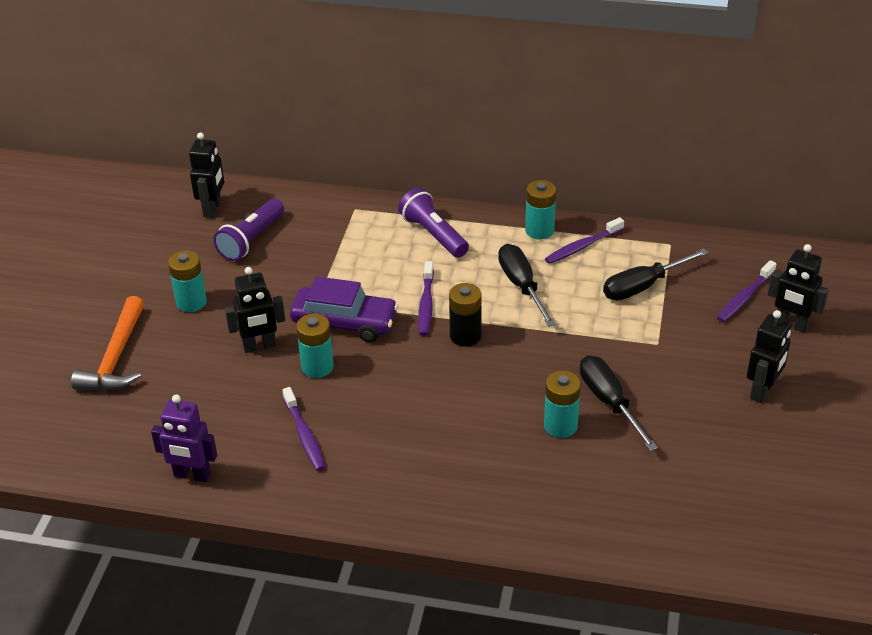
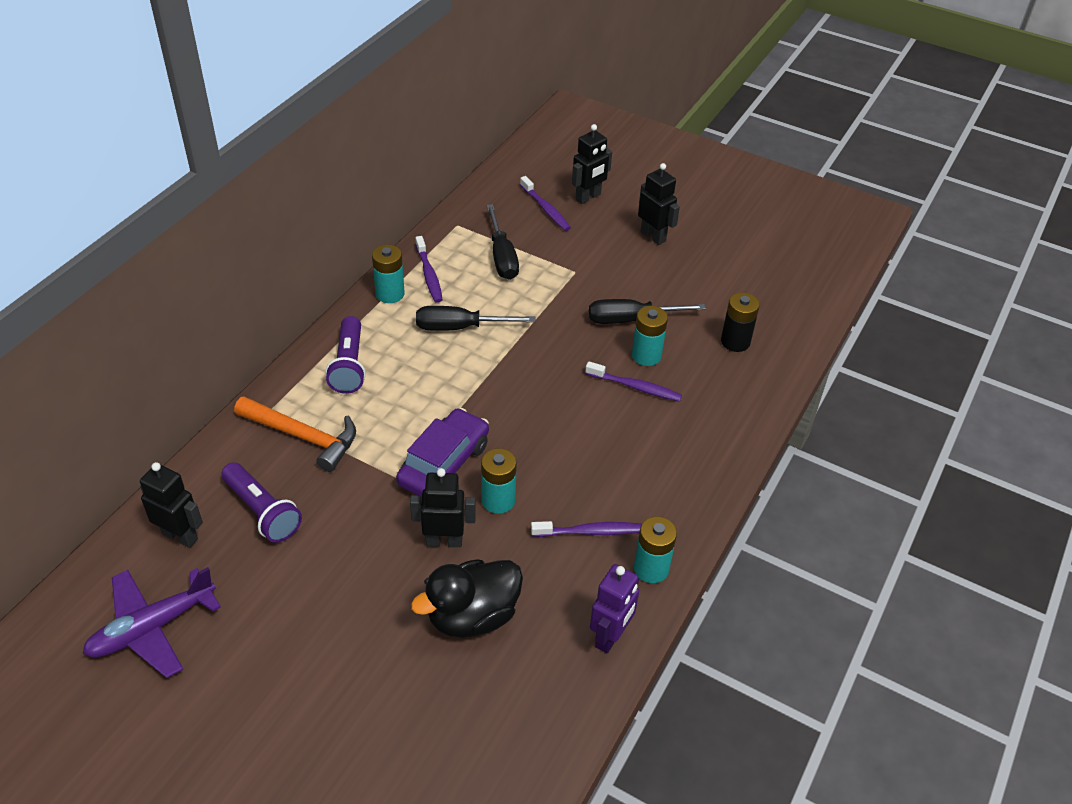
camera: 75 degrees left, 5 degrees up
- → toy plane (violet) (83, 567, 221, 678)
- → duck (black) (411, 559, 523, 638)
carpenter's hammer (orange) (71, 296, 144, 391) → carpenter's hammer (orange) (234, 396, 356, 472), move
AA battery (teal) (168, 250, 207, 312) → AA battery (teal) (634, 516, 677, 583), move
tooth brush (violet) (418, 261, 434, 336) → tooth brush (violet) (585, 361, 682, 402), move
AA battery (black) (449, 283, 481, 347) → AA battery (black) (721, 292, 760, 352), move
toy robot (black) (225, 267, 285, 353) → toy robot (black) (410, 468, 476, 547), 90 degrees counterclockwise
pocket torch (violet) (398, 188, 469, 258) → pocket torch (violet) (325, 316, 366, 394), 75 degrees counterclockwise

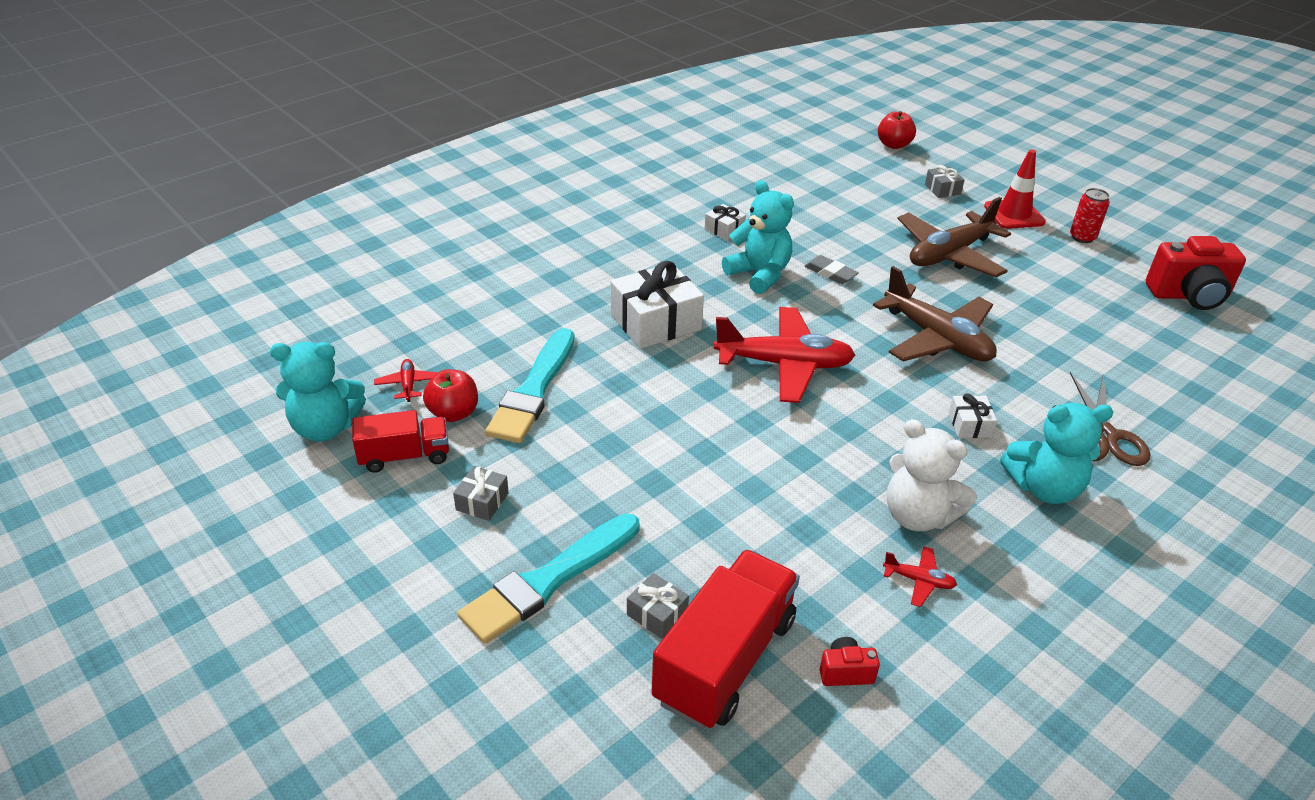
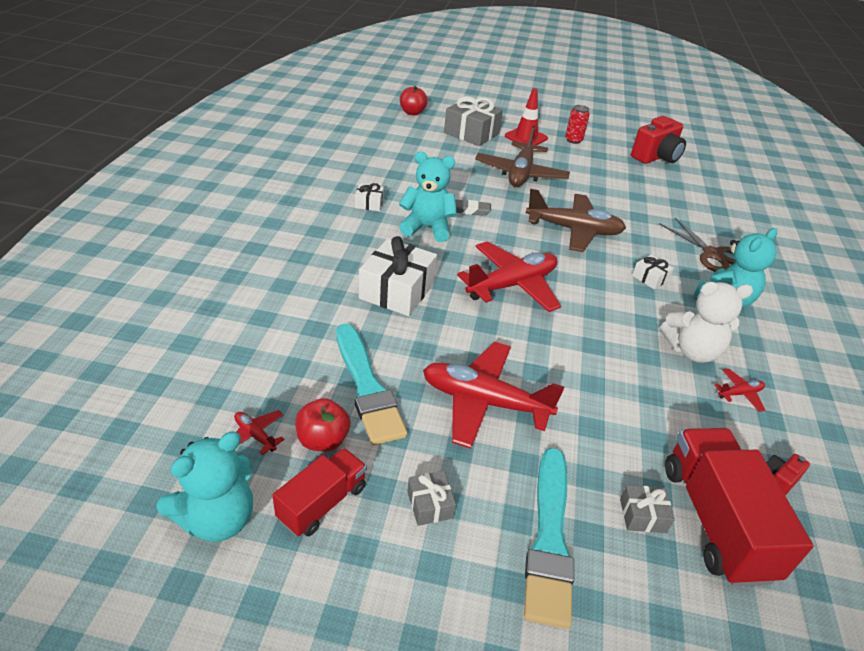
camera: 40 degrees left, 0 degrees up
- → toy plane (red) (423, 342, 564, 449)
gift (ash-grey) (925, 165, 965, 198) → gift (ash-grey) (444, 96, 503, 146), x2.06

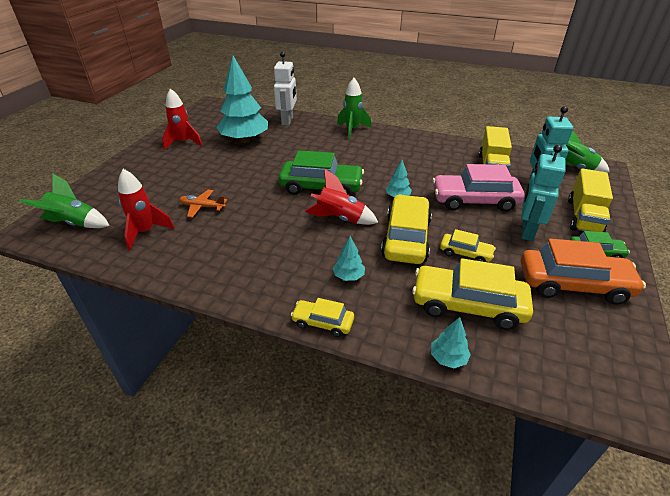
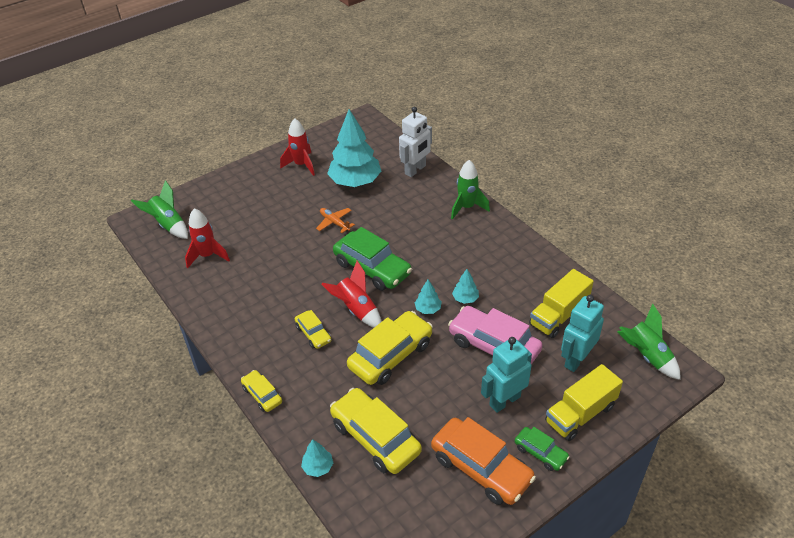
camera: 35 degrees right, 5 degrees up
toy plane (orange) (179, 189, 227, 217) → toy plane (orange) (316, 208, 355, 233), move
tree (teal) (333, 236, 365, 281) → tree (teal) (452, 269, 479, 304), move
car (yellow) (440, 229, 496, 262) → car (yellow) (295, 310, 331, 349), move

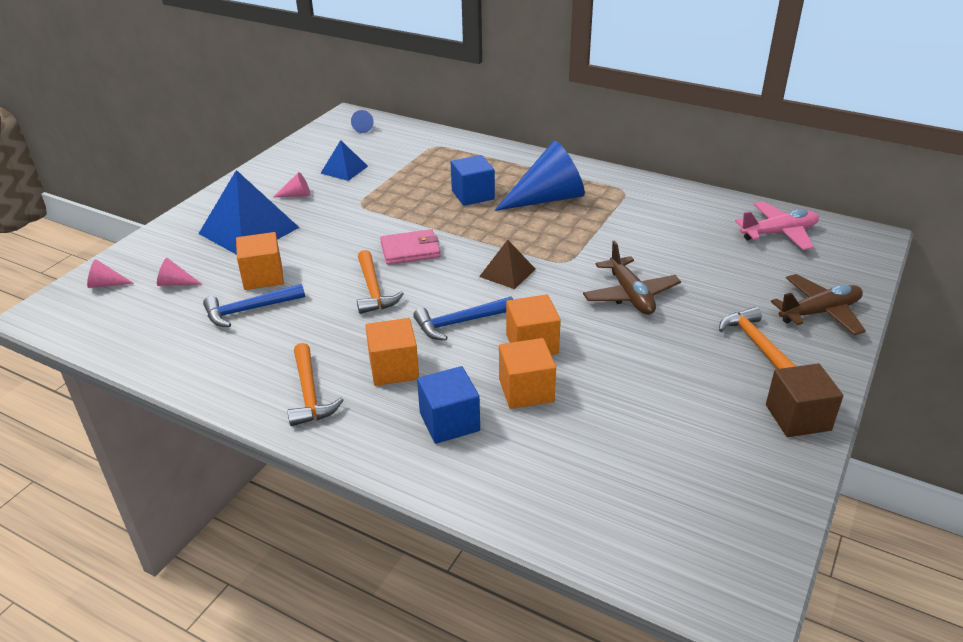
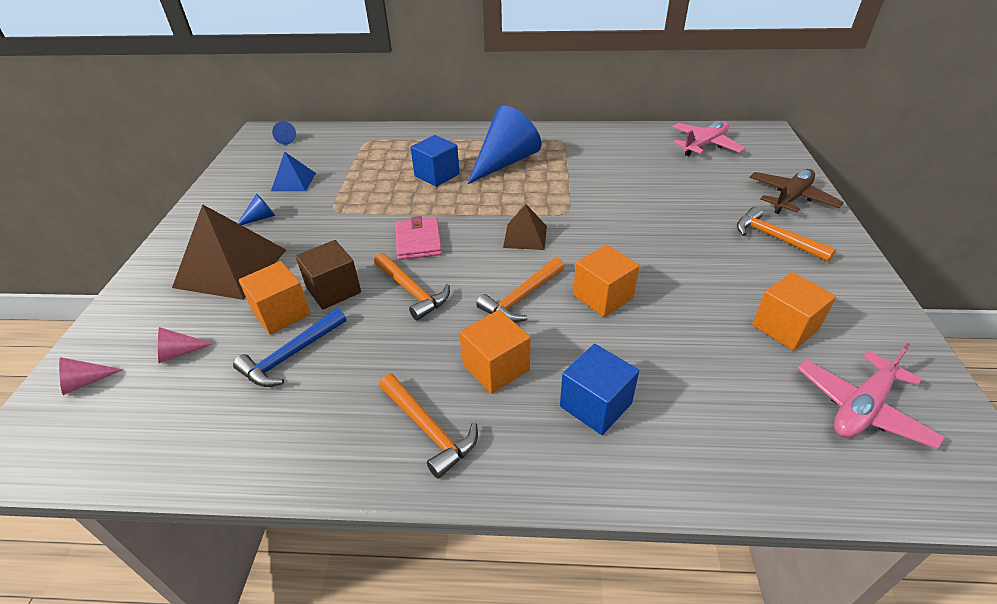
camera: 25 degrees left, 5 degrees up
toy plane (brown) (583, 240, 681, 315) → -
- → toy plane (rosy) (797, 343, 945, 449)
cube (orange) (499, 338, 556, 409) → cube (orange) (752, 272, 836, 351), move
cube (brown) (766, 363, 843, 437) → cube (brown) (296, 240, 361, 309), move
pyramid (cobalt) (198, 170, 300, 255) → pyramid (brown) (172, 204, 286, 300)
cone (rosy) (274, 172, 310, 197) → cone (cobalt) (238, 193, 275, 225)
carpenter's hammer (cobalt) (413, 297, 513, 340) → carpenter's hammer (orange) (476, 257, 564, 323)
wallet (rosy) (380, 229, 441, 265) → wallet (rosy) (395, 216, 442, 260), 60 degrees counterclockwise

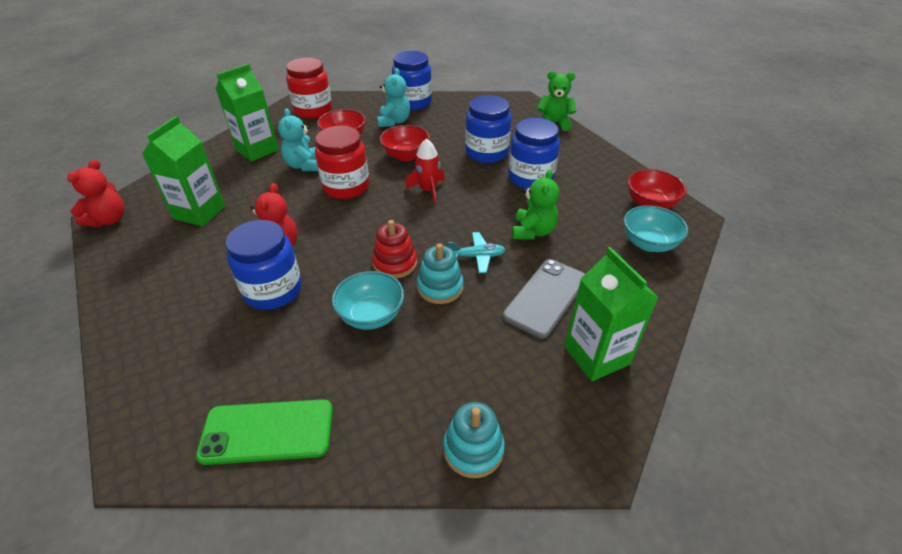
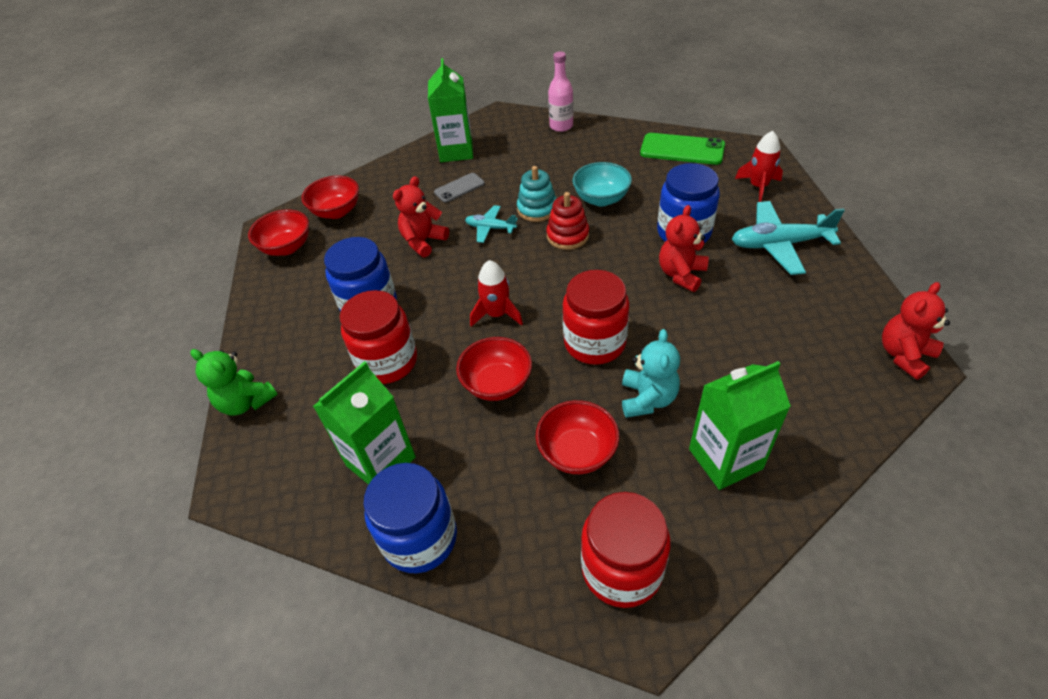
camera: 155 degrees left, 5 degrees up
teddy bear (teal) (377, 68, 410, 127) → -
- → toy plane (teal) (732, 201, 845, 275)
- → spaceship (red) (735, 131, 783, 202)
milk carton (green) (142, 116, 226, 226) → milk carton (green) (313, 361, 416, 485), move
ring stacker (teal) (443, 402, 505, 478) → flask (rosy) (548, 52, 573, 132)
jar (cobalt) (465, 95, 512, 163) → jar (red) (340, 290, 417, 384)
teddy bear (green) (512, 169, 559, 240) → teddy bear (red) (393, 176, 449, 257)
serving bowl (teal) (623, 205, 688, 252) → serving bowl (red) (301, 176, 359, 219)
mobile phone (ash-grey) (503, 259, 585, 338) → mobile phone (ash-grey) (434, 173, 485, 203), x0.59

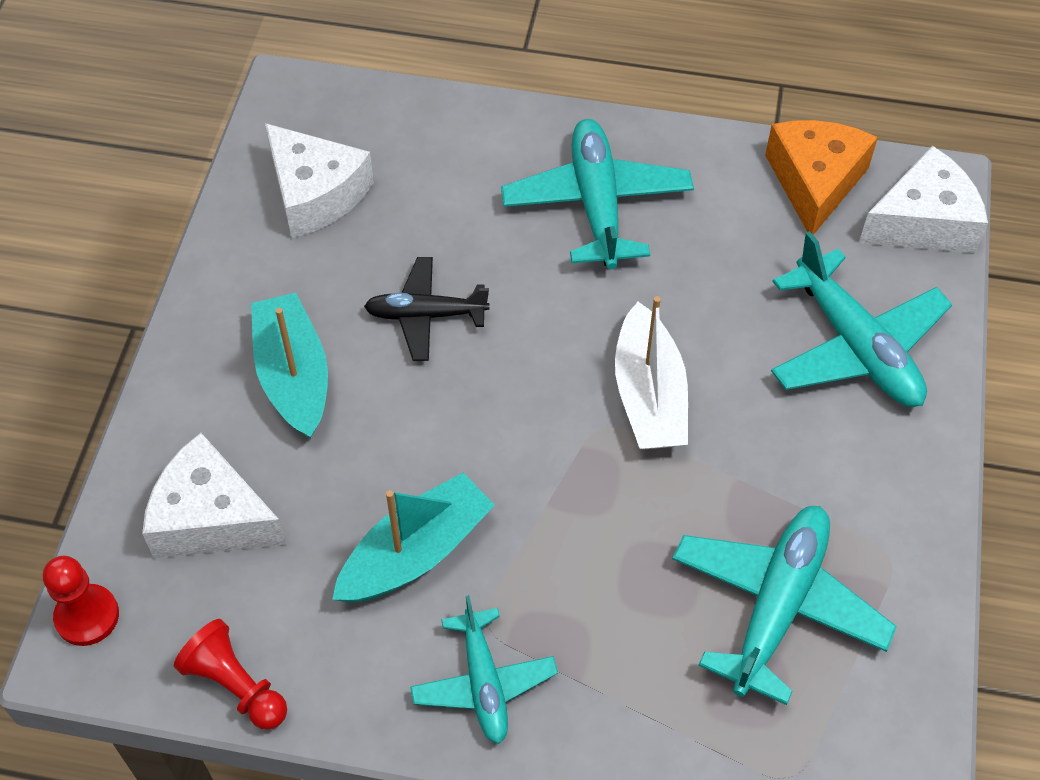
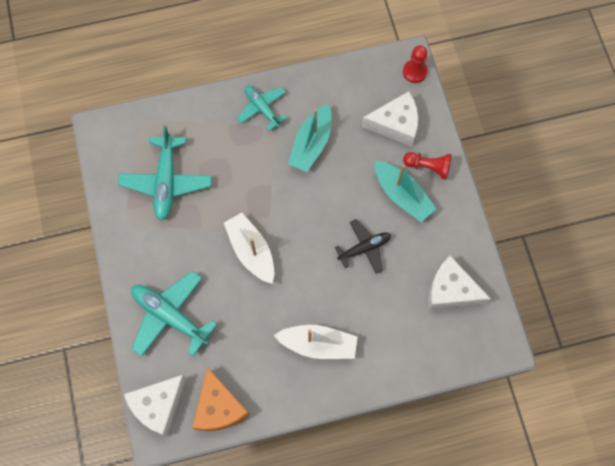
camera: 155 degrees right, 15 degrees up
game pawn (red) (174, 619, 287, 730) → game pawn (red) (403, 152, 452, 180), move
toy plane (teal) (501, 119, 694, 269) → boat (snow-white) (274, 325, 358, 359)

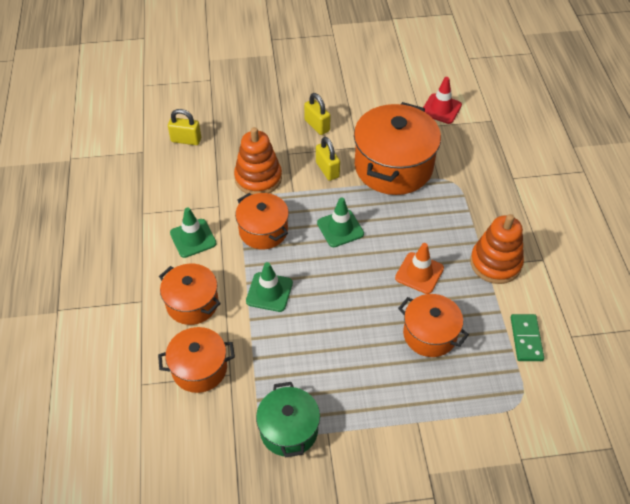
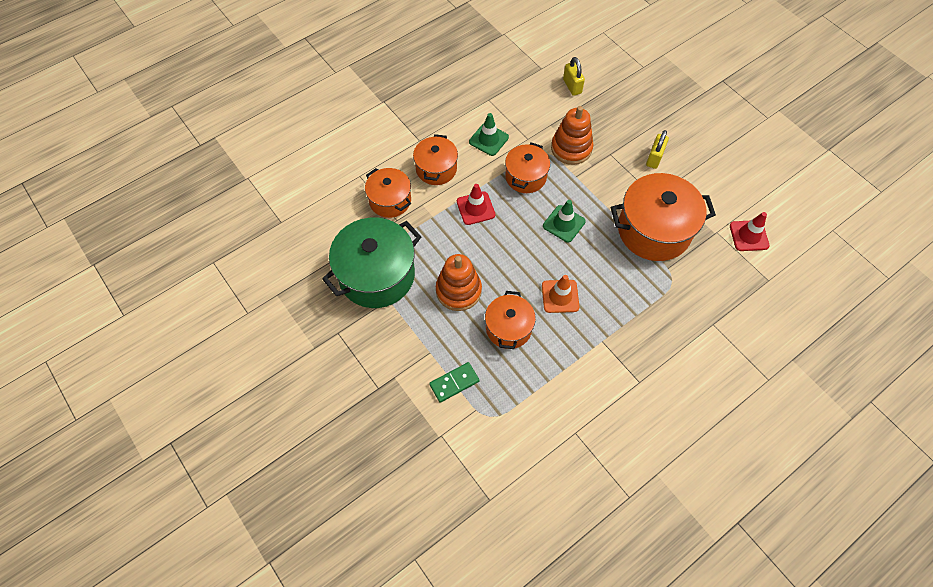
camera: 60 degrees right, 10 degrees up
lock (yellow) (316, 137, 340, 181) → -
ring stacker (orange) (470, 214, 524, 284) → ring stacker (orange) (436, 254, 482, 311), move
domino (green) (511, 314, 544, 361) → domino (green) (429, 362, 480, 403), move
safety cone (green) (246, 262, 293, 312) → safety cone (red) (457, 184, 496, 225)
pot (green) (256, 382, 320, 458) → pot (green) (322, 218, 422, 308), x1.71

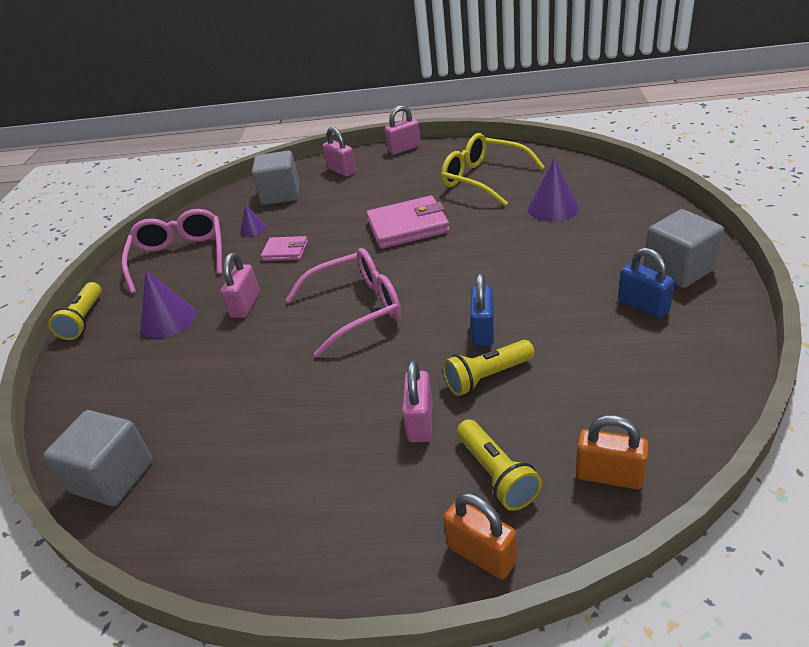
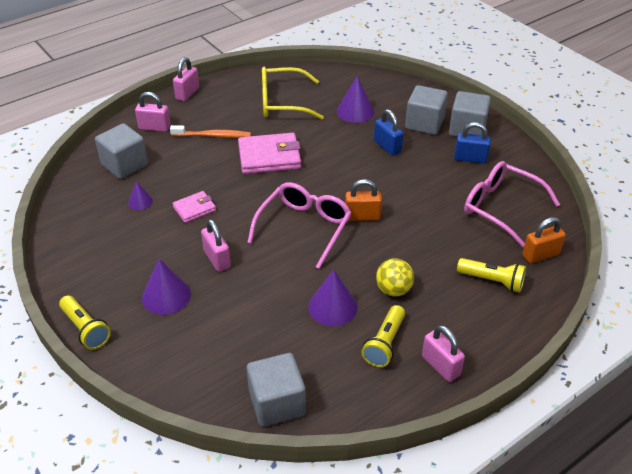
camera: 45 degrees left, 5 degrees up
- → tooth brush (orange) (170, 125, 251, 138)
- → cone (violet) (308, 270, 357, 326)
- → play ball (yellow) (376, 258, 414, 297)
- → cube (ash-grey) (405, 85, 448, 135)
eyeglasses (rosy) (121, 209, 222, 294) → eyeglasses (rosy) (464, 161, 560, 247), move
lock (rosy) (402, 360, 432, 443) → lock (rosy) (422, 325, 465, 382), move
pocket torch (yellow) (442, 340, 535, 396) → pocket torch (yellow) (361, 305, 405, 367), move
lock (orange) (443, 493, 517, 580) → lock (orange) (345, 179, 382, 221), move
lock (cobalt) (470, 273, 494, 346) → lock (cobalt) (374, 109, 403, 156), move
wallet (rosy) (366, 196, 450, 249) → wallet (rosy) (238, 133, 301, 174), 45 degrees clockwise

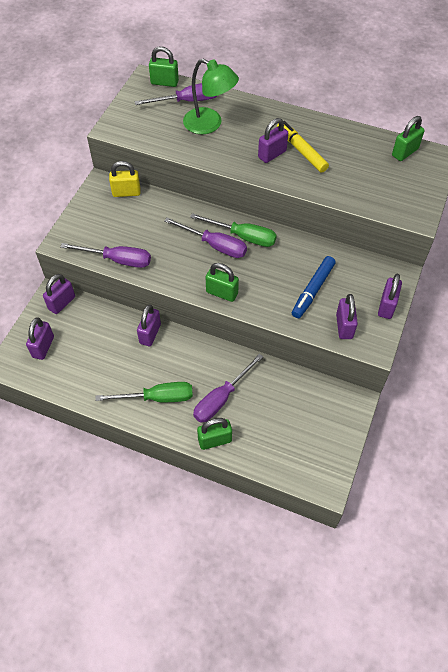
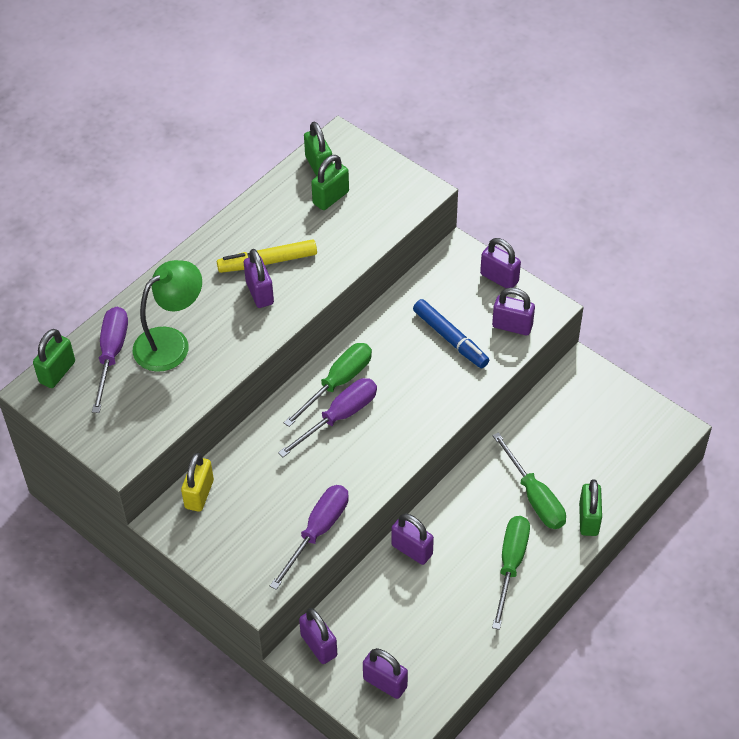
camera: 70 degrees left, 5 degrees down
lock (green) (206, 263, 239, 302) → lock (green) (311, 155, 349, 210), move
hand screwdriver (violet) (193, 353, 263, 423) → hand screwdriver (green) (492, 432, 566, 529)

